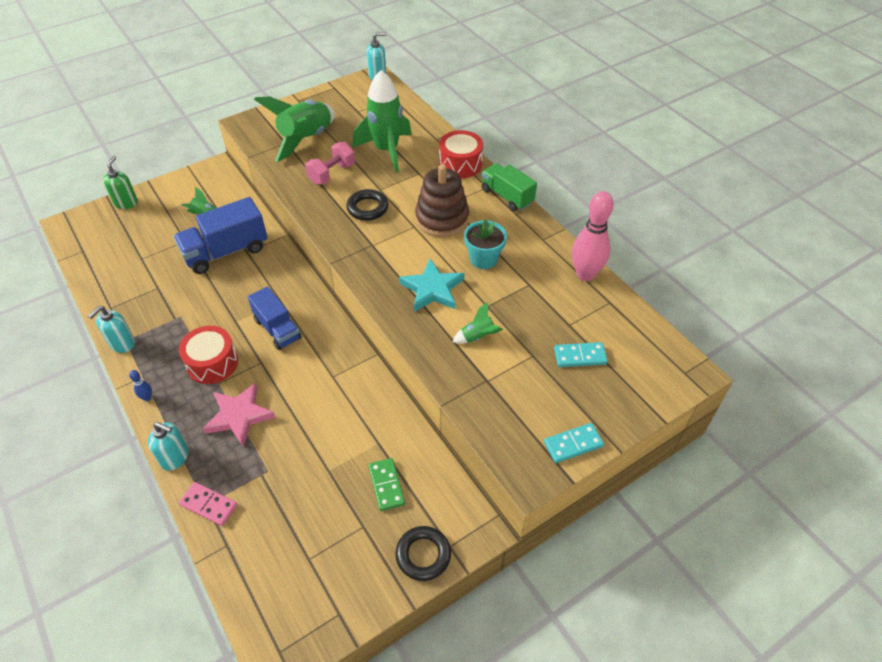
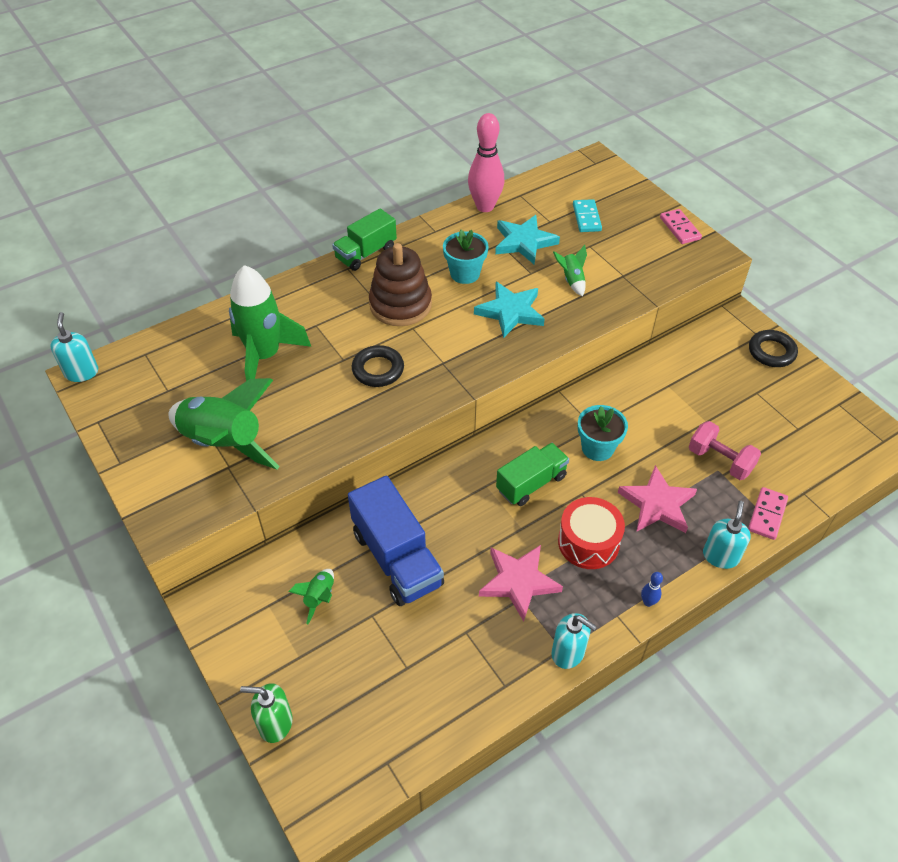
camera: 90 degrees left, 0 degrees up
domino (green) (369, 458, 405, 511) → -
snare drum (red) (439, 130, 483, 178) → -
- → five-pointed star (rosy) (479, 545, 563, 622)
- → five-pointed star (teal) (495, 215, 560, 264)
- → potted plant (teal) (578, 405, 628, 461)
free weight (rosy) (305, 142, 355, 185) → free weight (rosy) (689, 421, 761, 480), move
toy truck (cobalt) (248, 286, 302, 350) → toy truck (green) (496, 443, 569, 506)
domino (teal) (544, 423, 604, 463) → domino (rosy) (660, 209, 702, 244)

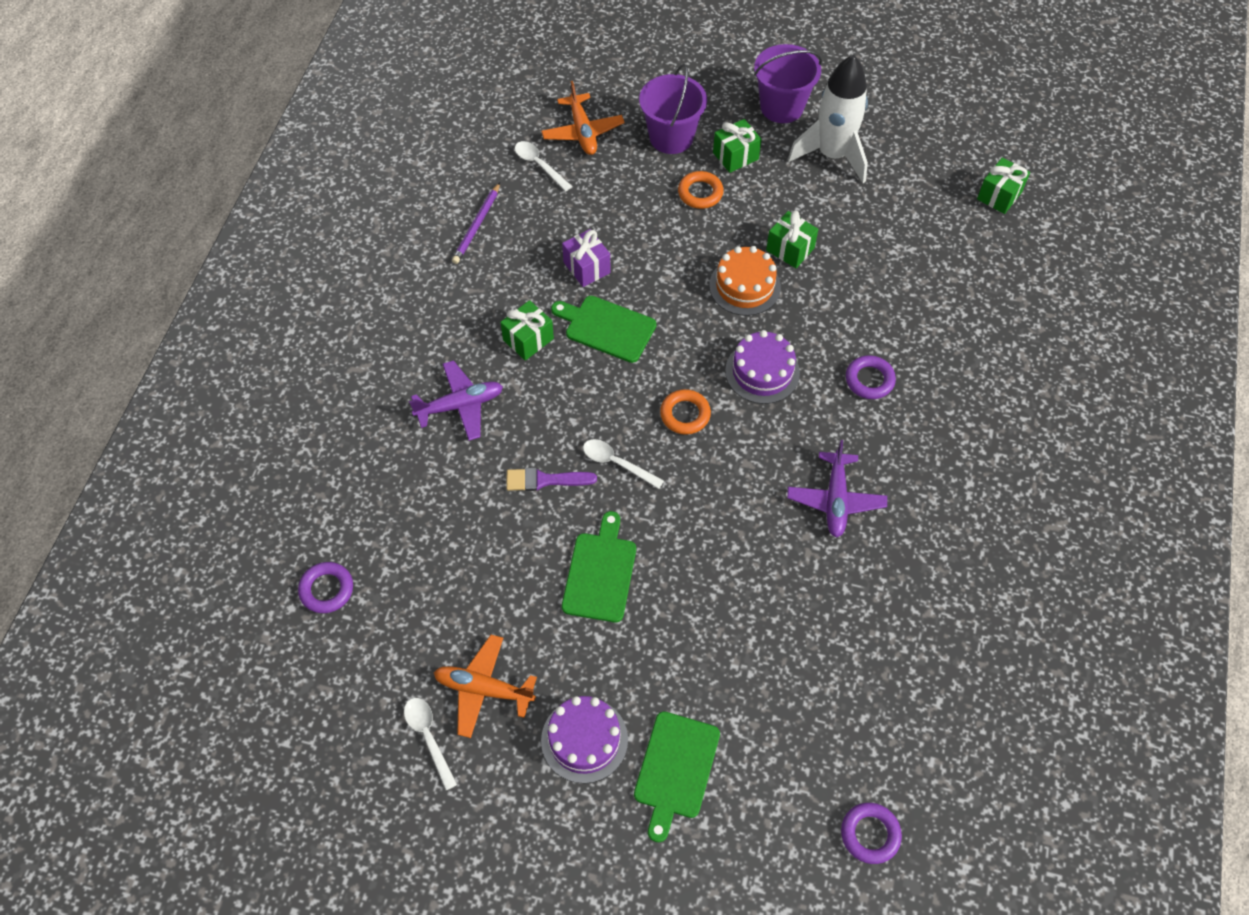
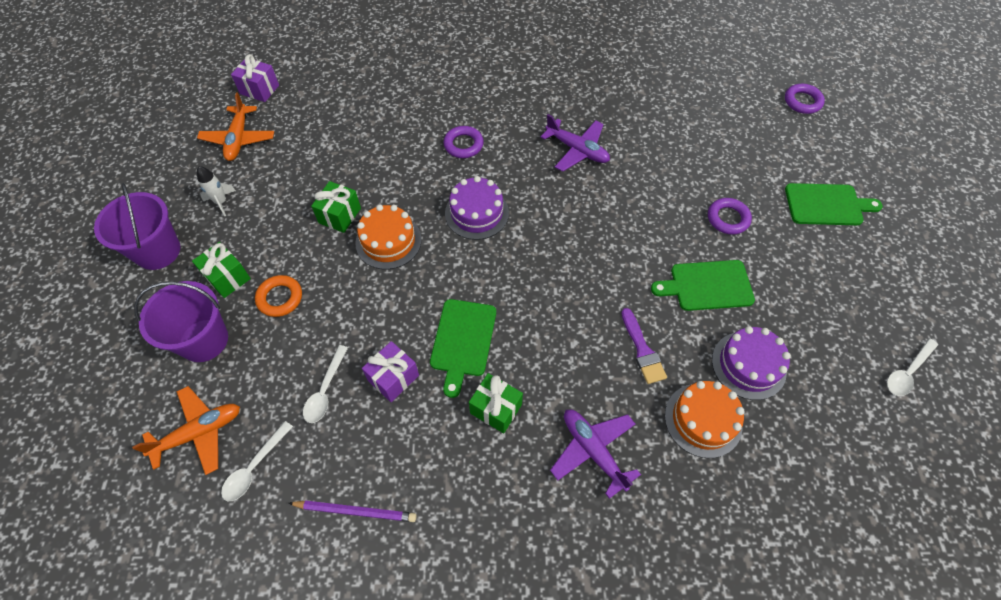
camera: 105 degrees left, 0 degrees up
hoop (orange) (660, 389, 711, 435) → -
- → layer cake (orange) (665, 381, 745, 458)
hoop (violet) (298, 562, 353, 613) → hoop (violet) (708, 198, 752, 235), move
toy plane (orange) (434, 635, 537, 738) → toy plane (orange) (197, 92, 274, 161), move
layer cake (violet) (541, 696, 628, 783) → layer cake (violet) (712, 326, 791, 400), move
teaspoon (snow-white) (583, 439, 664, 489) → teaspoon (snow-white) (303, 345, 348, 423), move
gift (green) (977, 157, 1030, 214) → gift (violet) (231, 54, 279, 102)
toy plane (violet) (787, 440, 887, 538) → toy plane (violet) (541, 114, 610, 172), 45 degrees clockwise
spaceship (snow-white) (788, 55, 868, 183) → spaceship (snow-white) (197, 166, 236, 216), x0.44

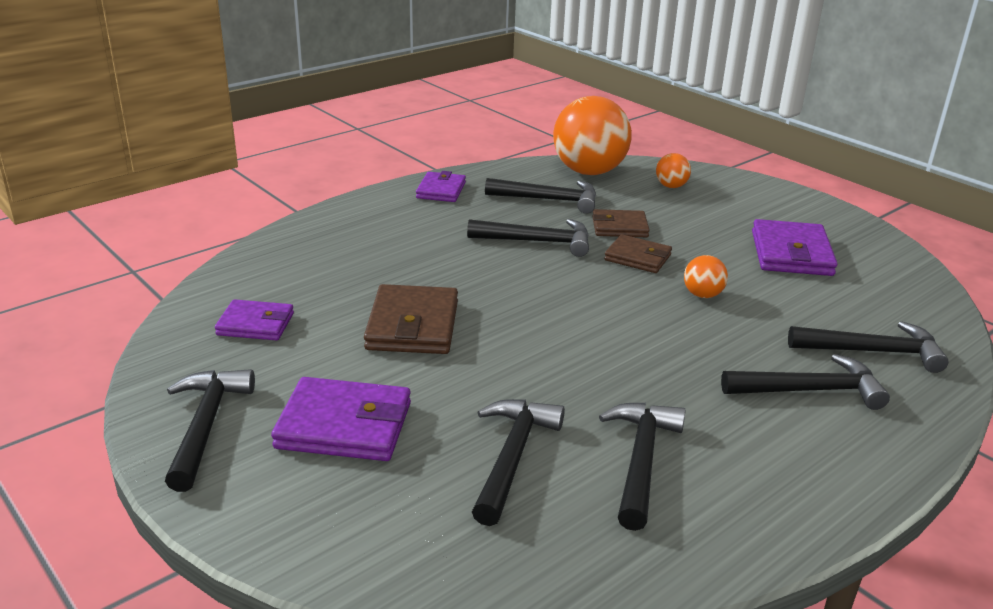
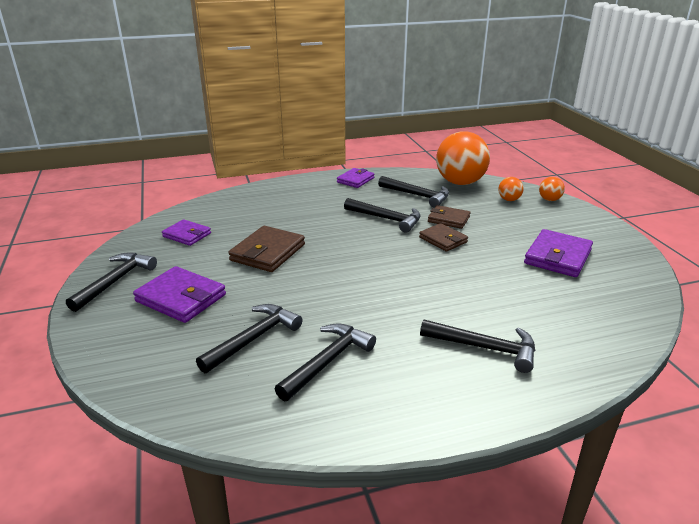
camera: 25 degrees right, 0 degrees up
carpenter's hammer (black) (788, 321, 949, 373) → -
play ball (orange) (684, 255, 728, 298) → play ball (orange) (539, 177, 565, 201), move

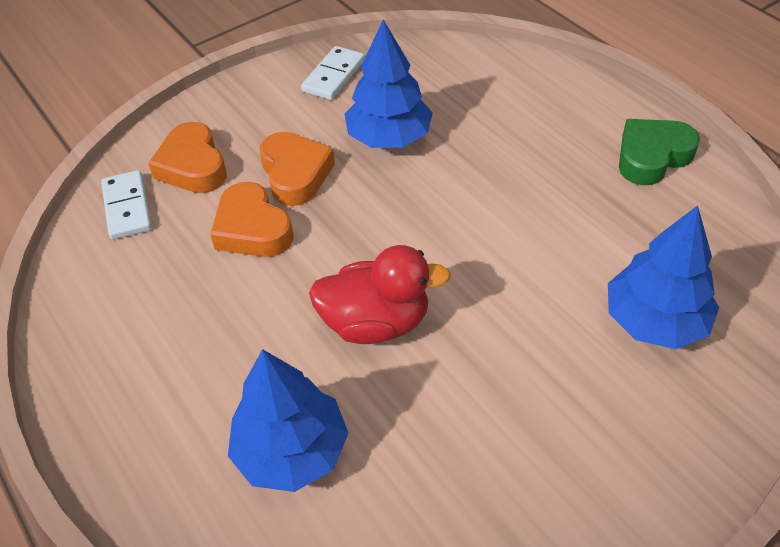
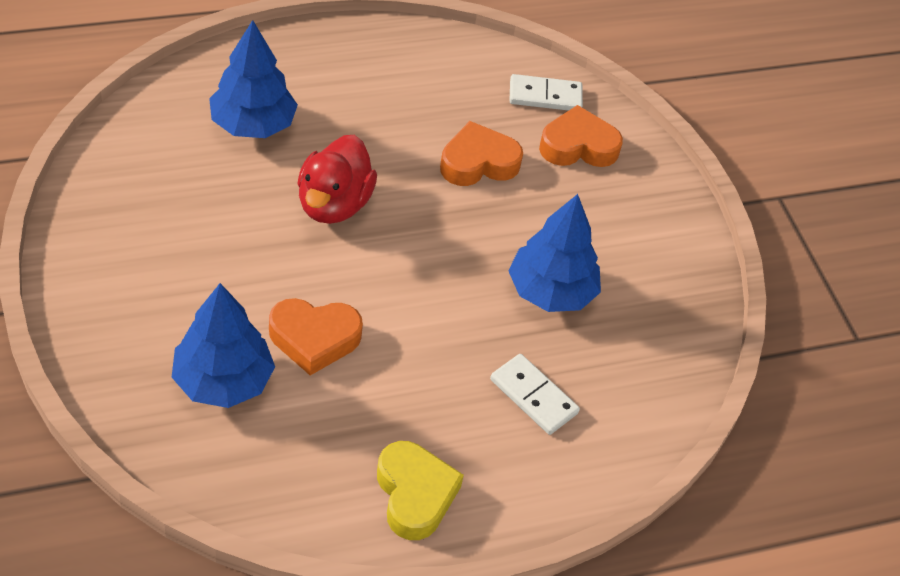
camera: 100 degrees right, 0 degrees up
heart (orange) (260, 132, 335, 206) → heart (orange) (269, 298, 363, 375), move
domino (snow-white) (301, 46, 365, 100) → domino (snow-white) (490, 354, 580, 435), move
heart (green) (619, 119, 700, 185) → heart (yellow) (377, 441, 464, 540)

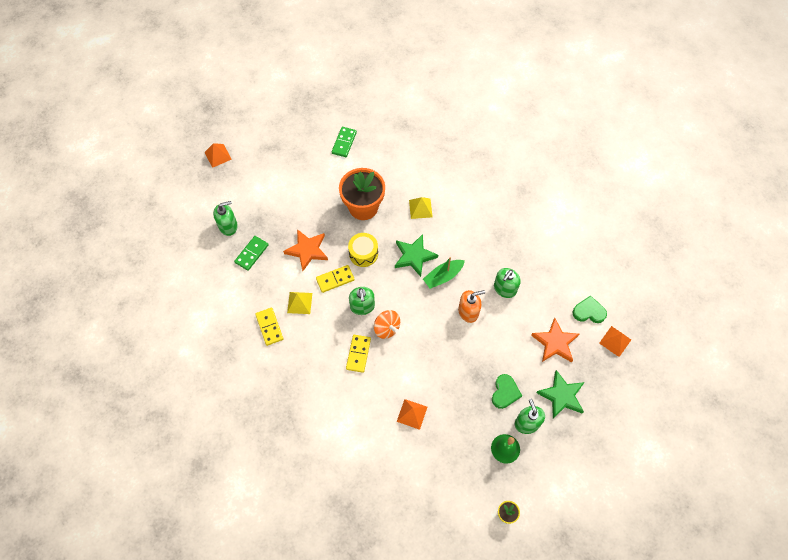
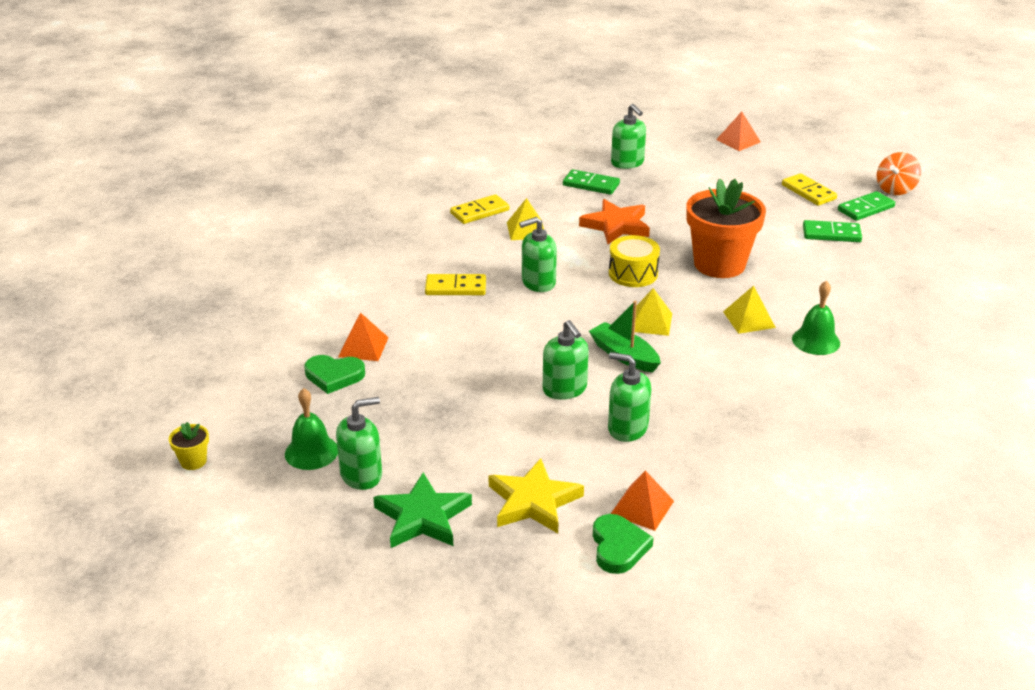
camera: 80 degrees right, 30 degrees down
- → hand bell (green) (792, 280, 840, 355)
- → domino (green) (838, 191, 895, 221)
domino (yellow) (316, 265, 355, 293) → domino (yellow) (782, 173, 837, 206), move
whirligig (orange) (374, 310, 400, 339) → whirligig (orange) (877, 152, 921, 195), move
heart (green) (492, 374, 522, 409) → heart (green) (304, 355, 365, 394), move
pyramid (orange) (599, 326, 631, 357) → pyramid (orange) (611, 470, 674, 531), move
five-pointed star (green) (395, 234, 438, 277) → pyramid (yellow) (635, 288, 672, 336)
soap pump (orange) (458, 290, 485, 323) → soap pump (green) (543, 320, 589, 400)
five-pointed star (orange) (531, 318, 579, 362) → five-pointed star (yellow) (489, 458, 584, 533)

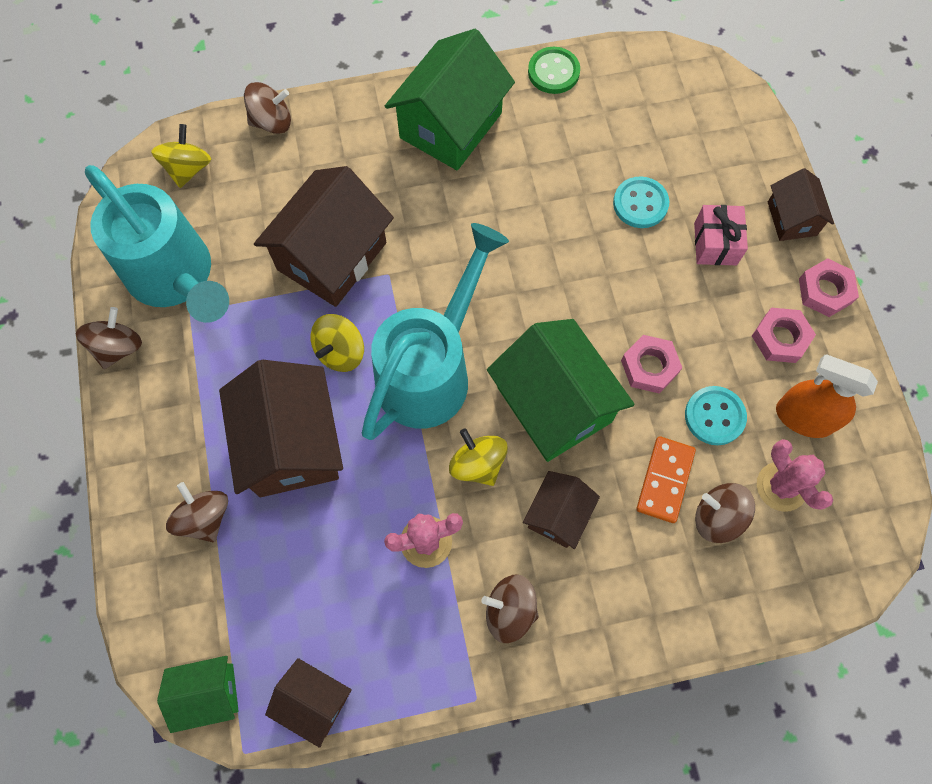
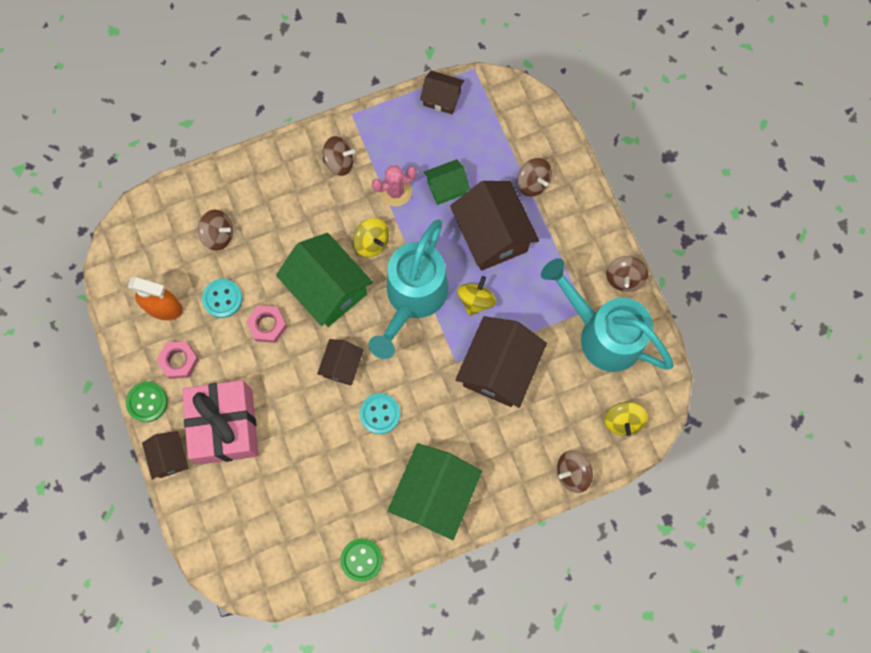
camera: 170 degrees right, 5 degrees up
domino (orange) (636, 436, 696, 523) → -
saguaro cactus (rosy) (757, 439, 833, 512) → -
toy house (green) (157, 656, 239, 733) → toy house (green) (424, 159, 470, 205), move
toy house (brown) (523, 471, 600, 549) → toy house (brown) (317, 339, 364, 385), move
shirt button (teal) (613, 176, 669, 228) → shirt button (teal) (360, 393, 400, 434), move
hexagon nut (rosy) (799, 258, 859, 317) → shirt button (green) (126, 382, 168, 422)
gift (rosy) (694, 205, 748, 265) → gift (rosy) (182, 380, 259, 465), x1.99

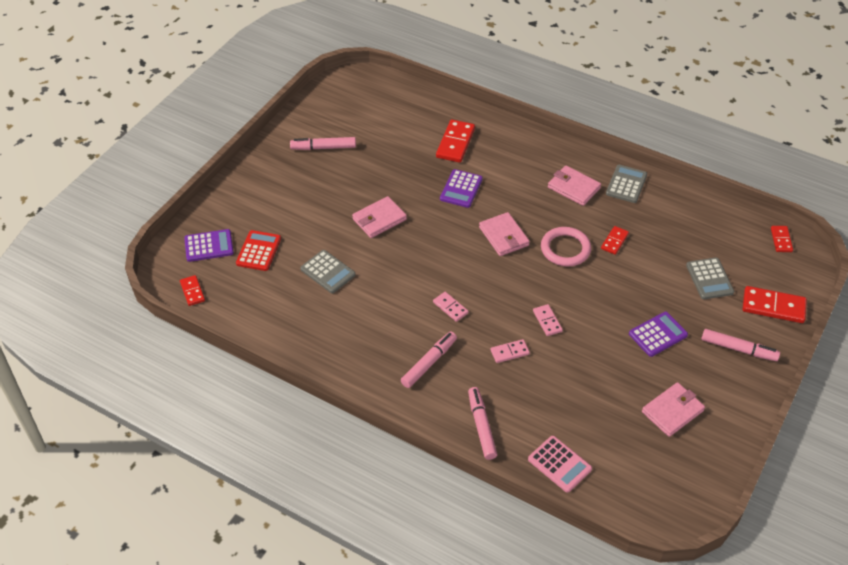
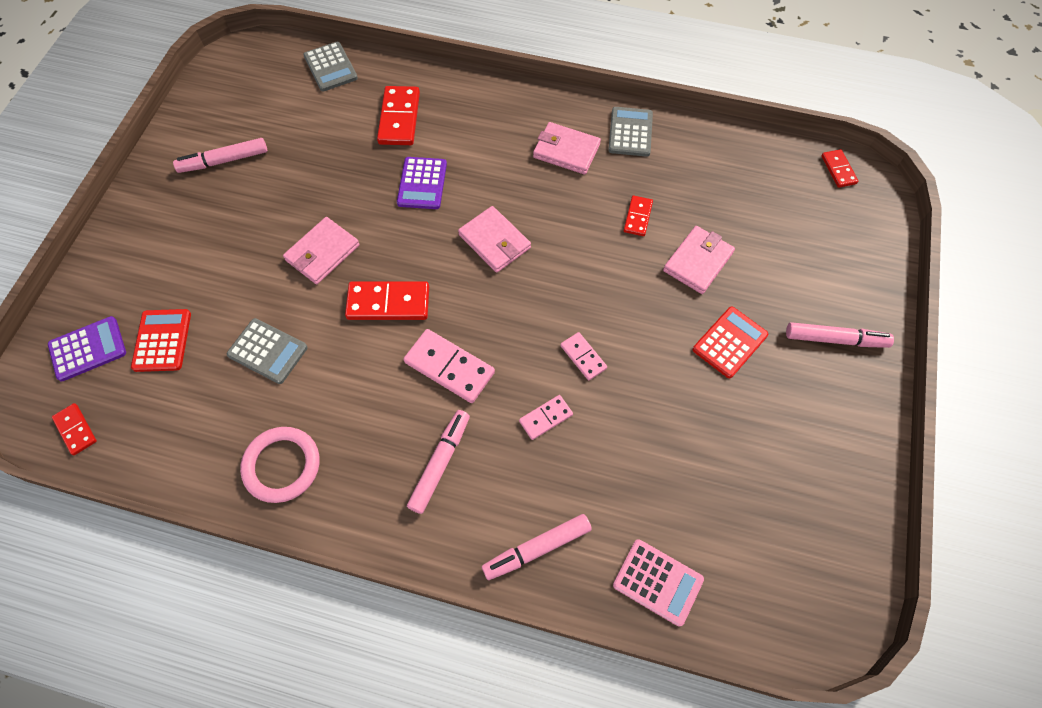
camera: 15 degrees left, 15 degrees up
hoop (rosy) (541, 227, 591, 266) → hoop (rosy) (240, 427, 320, 503), move
wallet (rosy) (642, 382, 705, 437) → wallet (rosy) (663, 226, 735, 294), move
adding machine (ash-grey) (686, 258, 734, 299) → adding machine (ash-grey) (303, 42, 358, 92), move
domino (red) (743, 286, 807, 323) → domino (red) (345, 281, 429, 320), move
adding machine (violet) (629, 312, 688, 357) → adding machine (red) (693, 307, 768, 378)
marker (rosy) (468, 387, 497, 460) → marker (rosy) (482, 514, 592, 580), 90 degrees counterclockwise
domino (rosy) (433, 292, 469, 322) → domino (rosy) (404, 329, 495, 403), x1.74

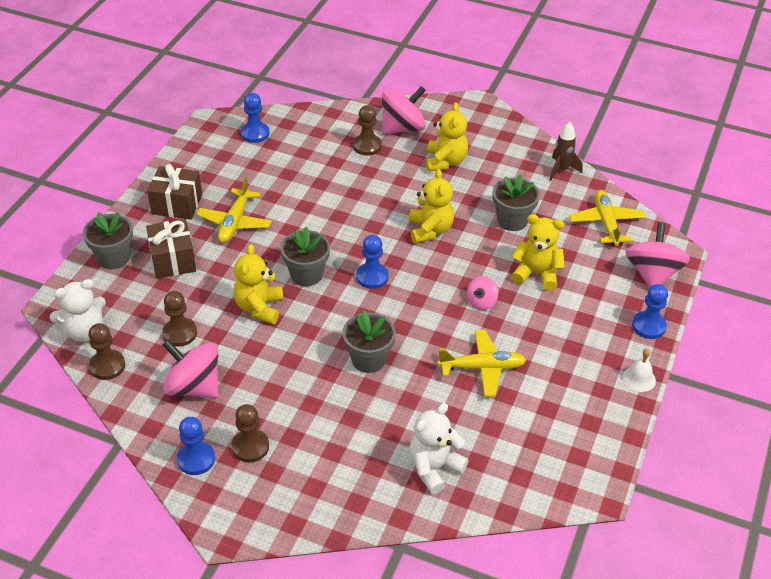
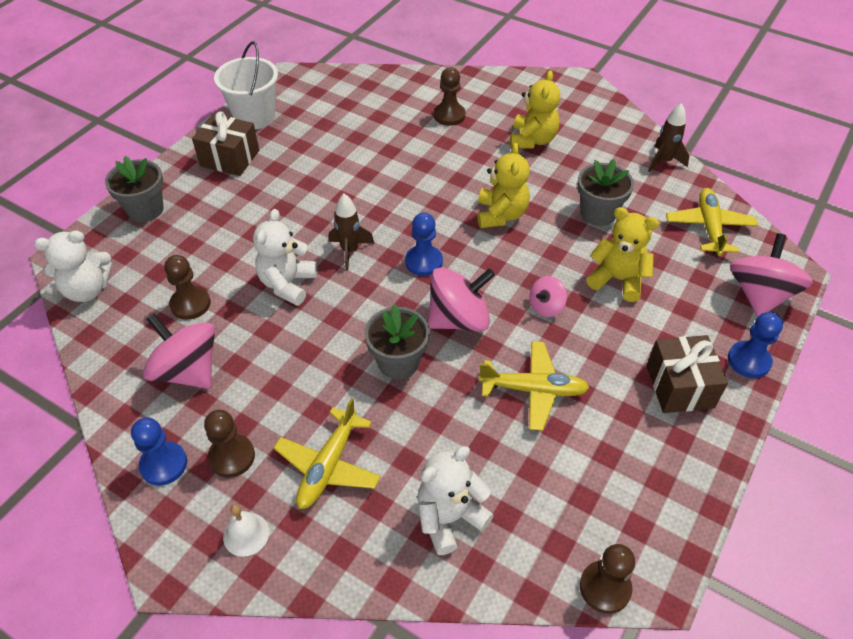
camera: 10 degrees right, 5 degrees up
game pawn (cobalt) (241, 93, 270, 143) → -
- → sand bucket (snow-white) (214, 41, 278, 129)
game pawn (brown) (88, 323, 125, 380) → game pawn (brown) (580, 544, 635, 614), move
gift (brown) (146, 219, 196, 279) → gift (brown) (647, 335, 728, 413), move
toy plane (yellow) (196, 177, 272, 243) → toy plane (yellow) (274, 398, 381, 509), move
whirligig (rosy) (382, 86, 426, 135) → whirligig (rosy) (428, 267, 495, 332), move
hand bell (snow-white) (623, 348, 656, 392) → hand bell (snow-white) (223, 504, 269, 557), move
potted plant (ash-grey) (280, 227, 330, 286) → spaceship (brown) (329, 194, 375, 271)
teddy bear (yellow) (233, 244, 283, 324) → teddy bear (snow-white) (253, 209, 317, 306)

